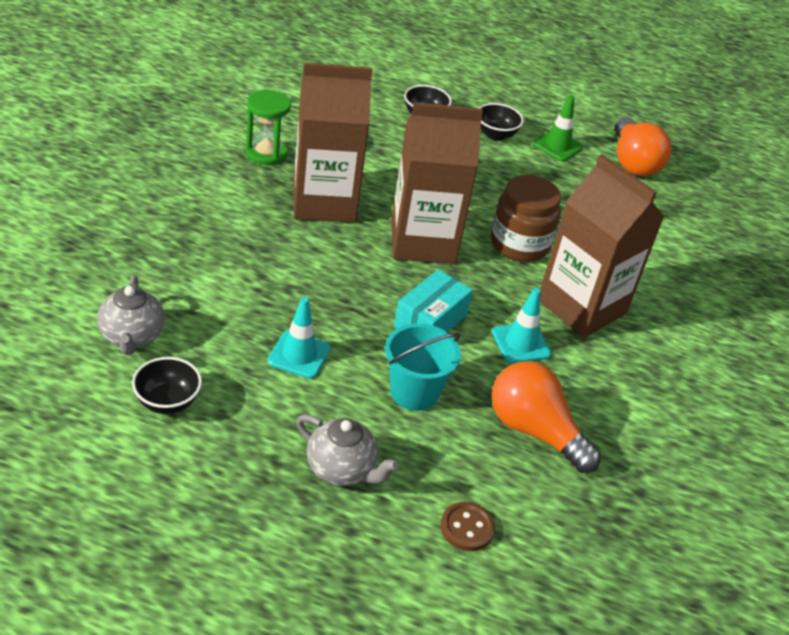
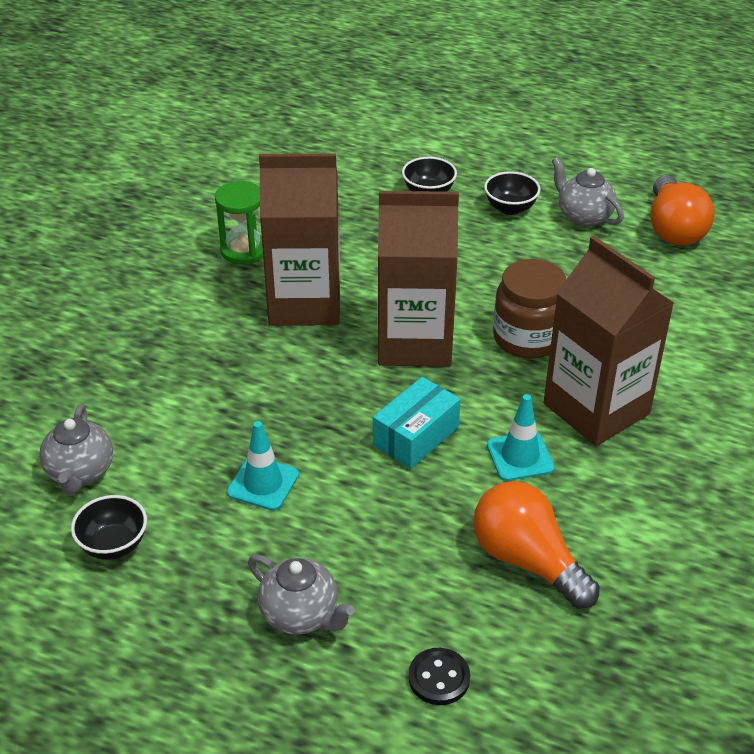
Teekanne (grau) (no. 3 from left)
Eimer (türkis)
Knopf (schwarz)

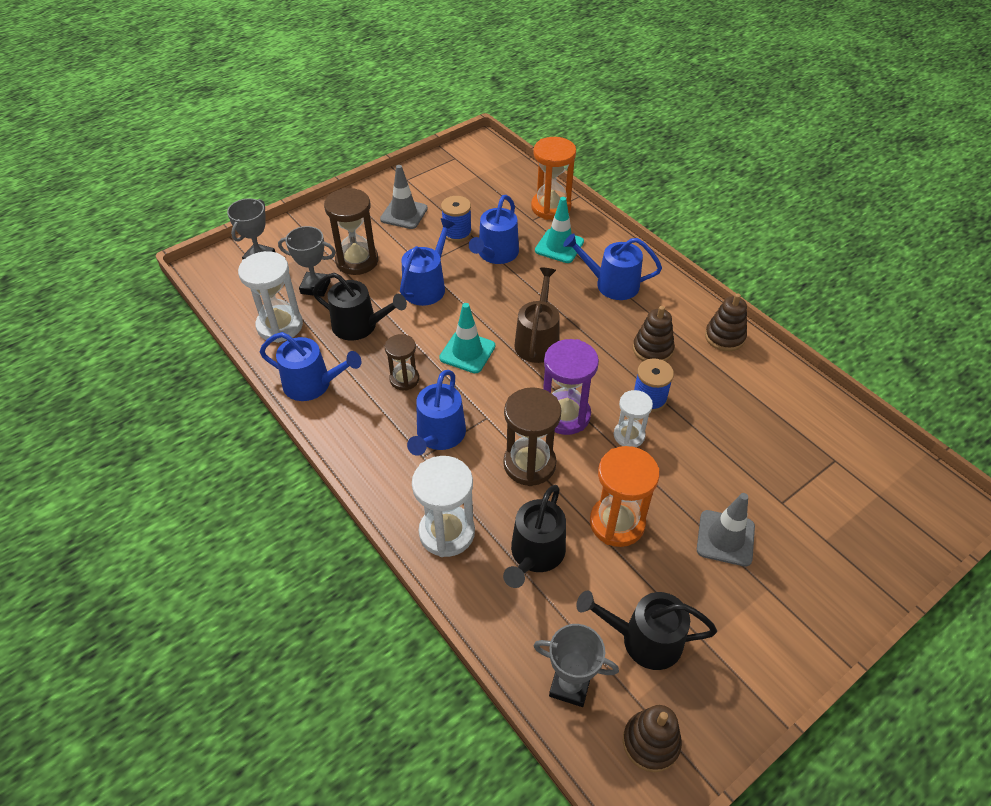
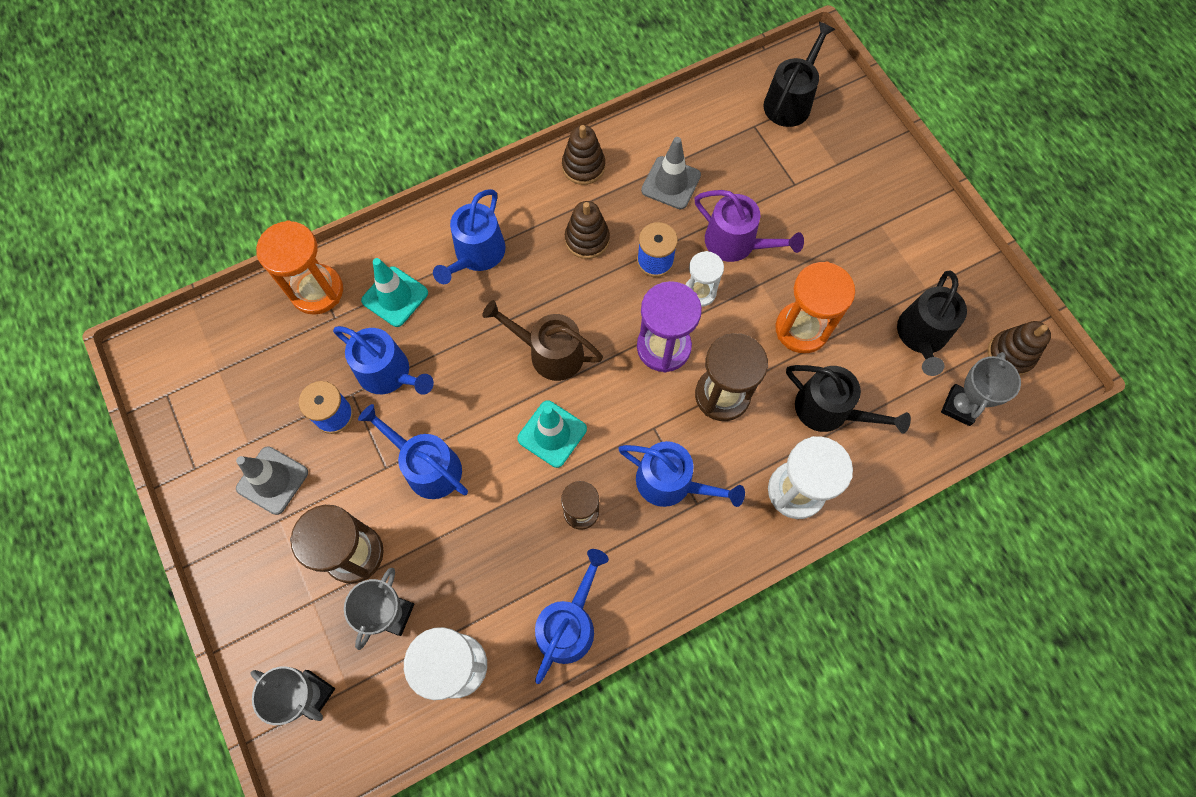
Gießkanne (schwarz) (no. 1 from left)
Leitkegel (grau) (no. 2 from left)
Gießkanne (lila)

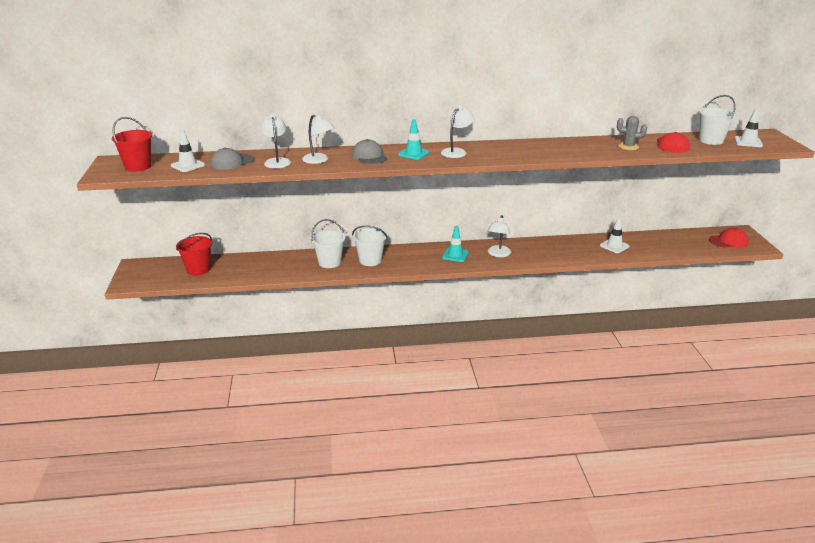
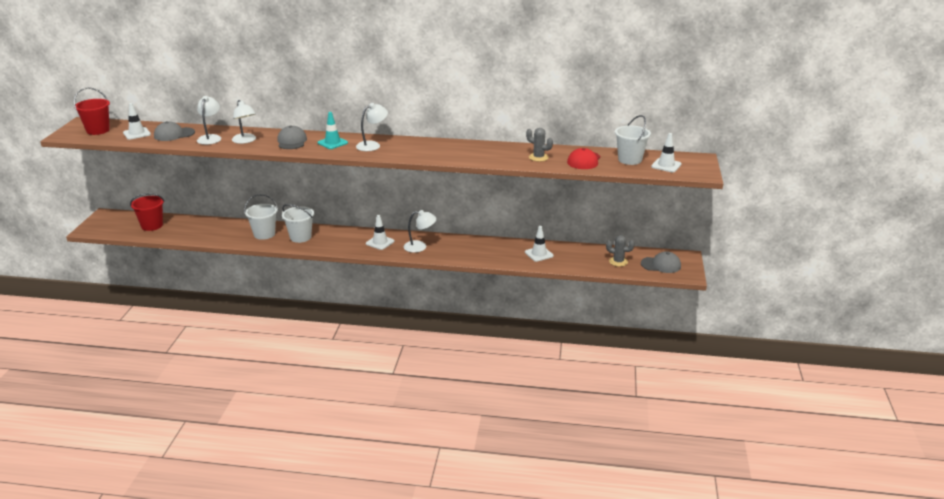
Lampe (weiß) (no. 4 from left)
Leitkegel (weiß) (no. 2 from left)
Kappe (grau) (no. 3 from left)
Kaktus (grau) (no. 2 from left)

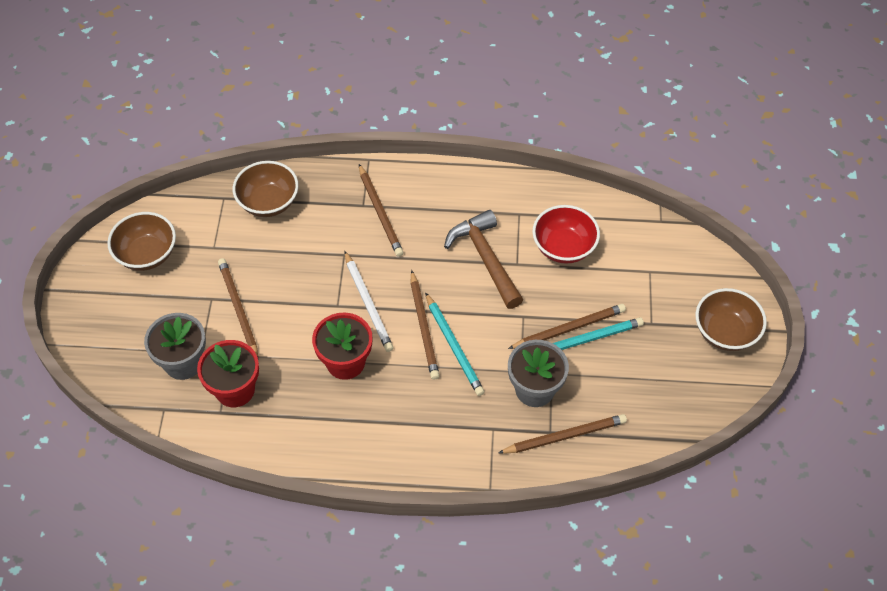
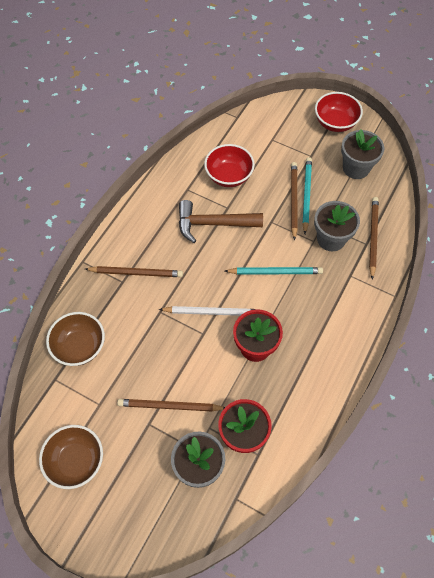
Bleistift (braun) (no. 3 from left in the first image)
Schüssel (rot) (no. 2 from left)
Blumentopf (grau) (no. 3 from left)

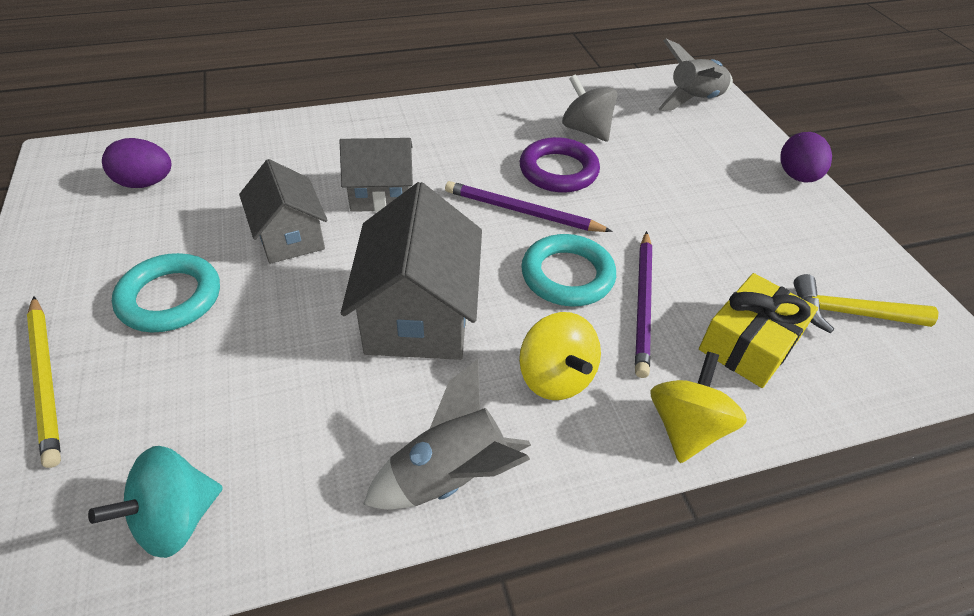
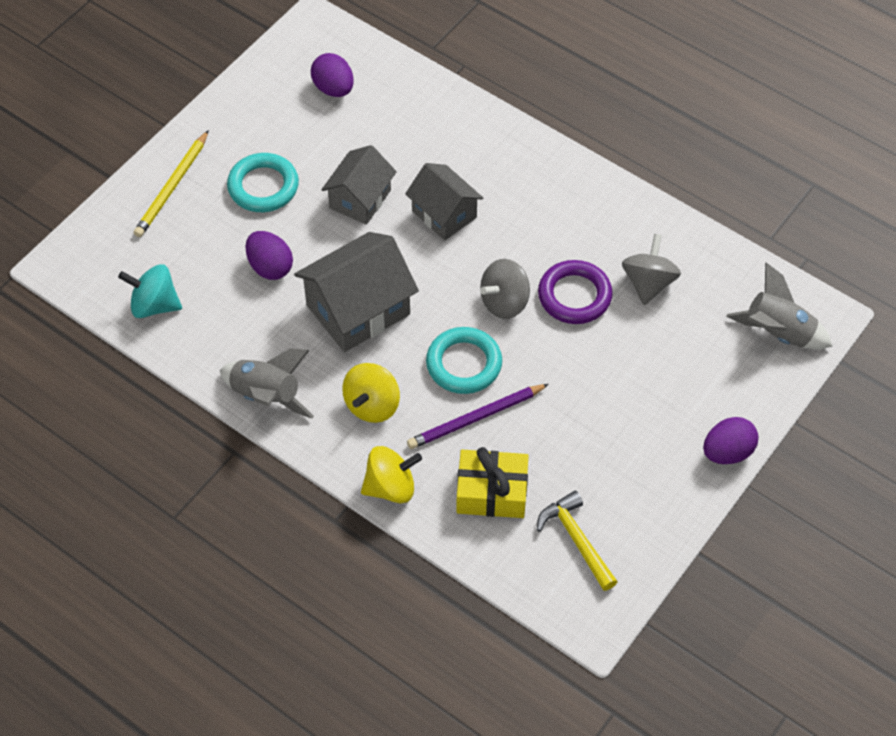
Kreisel (grau) (no. 1 from left)
Ei (lila) (no. 1 from left)

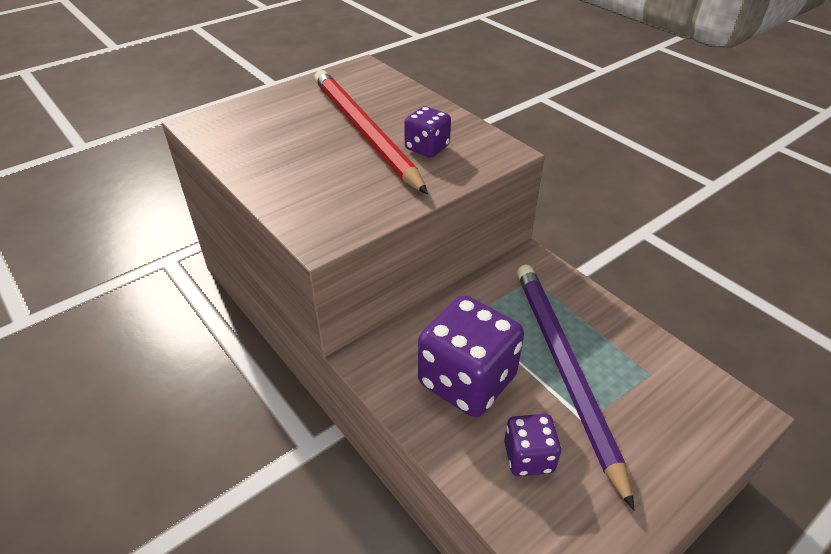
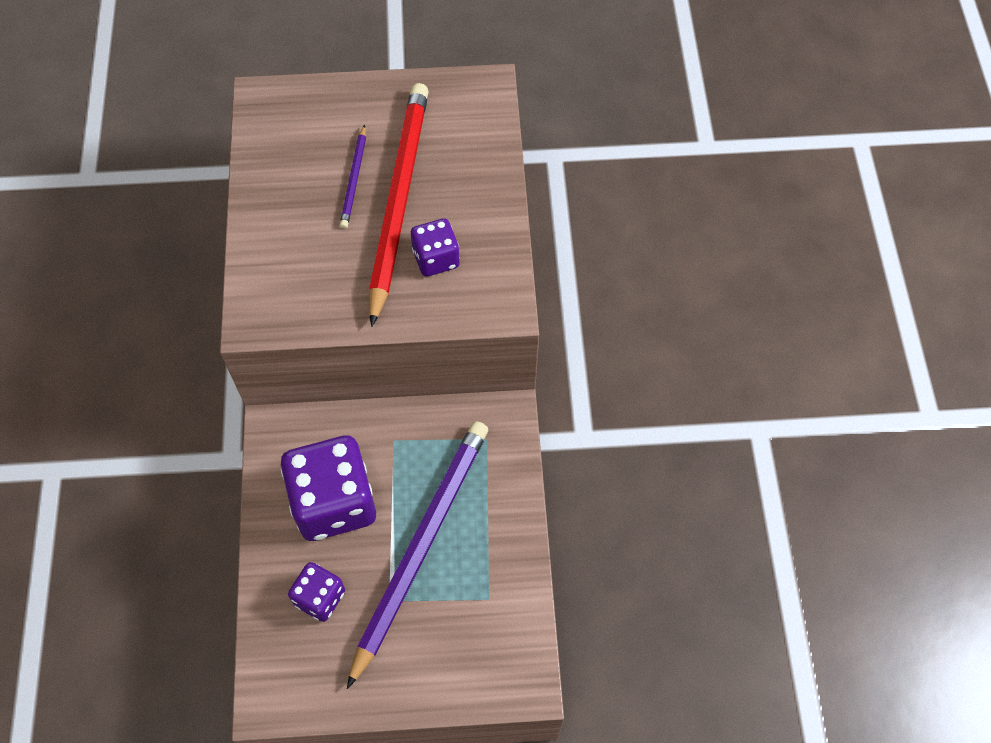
Bleistift (lila) (no. 1 from left)

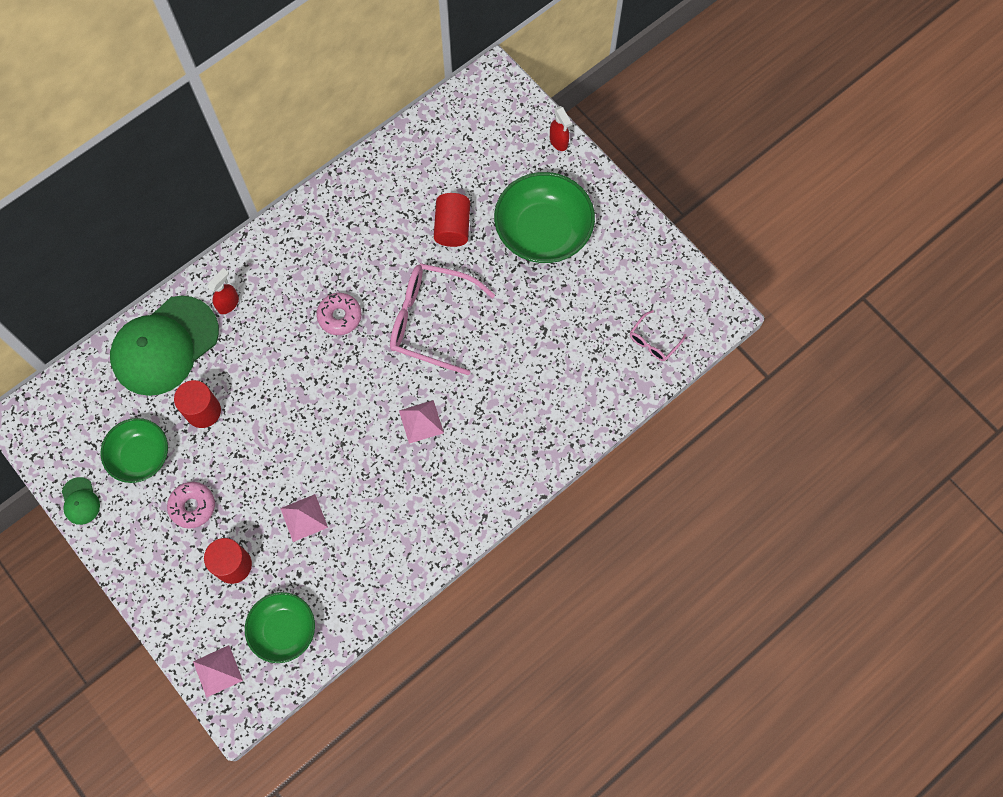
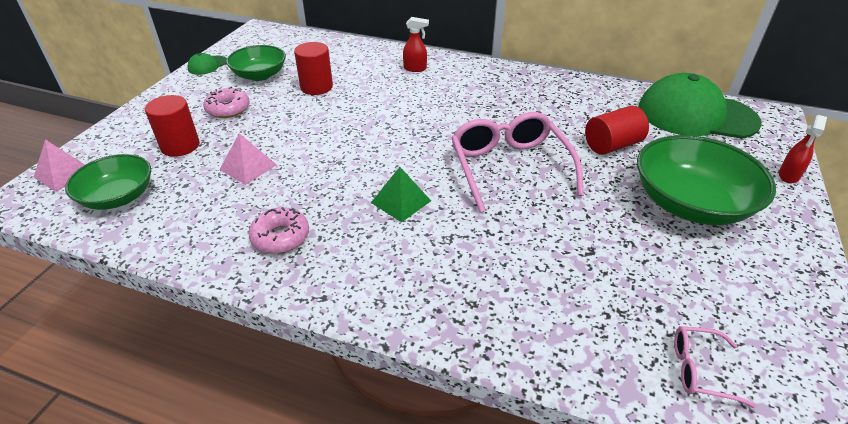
Donut (rosa) (no. 2 from left)
Kappe (grün) (no. 2 from left)
Pyramide (grün)

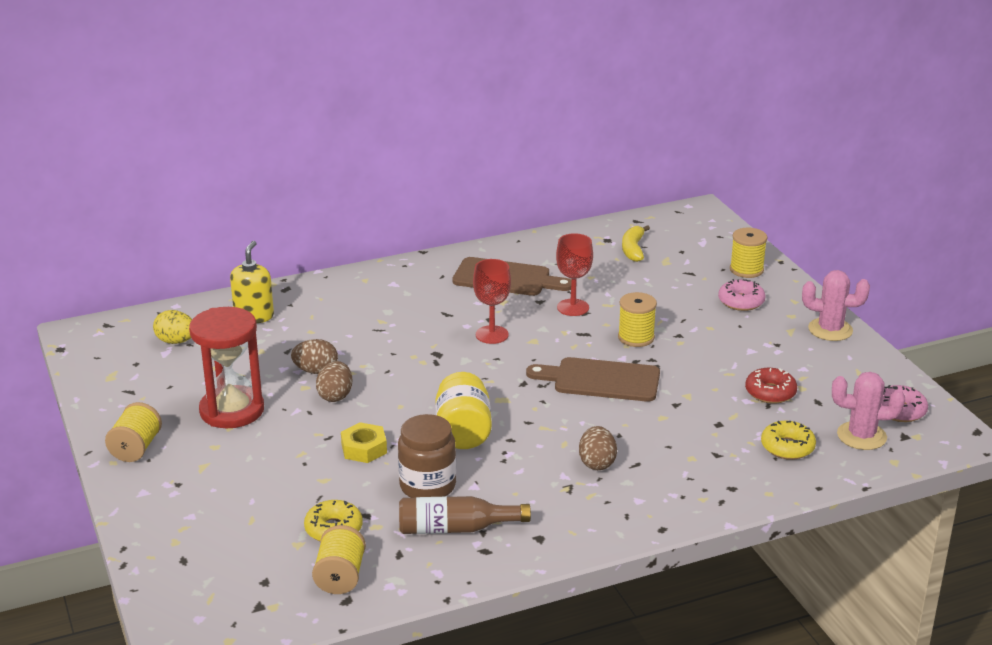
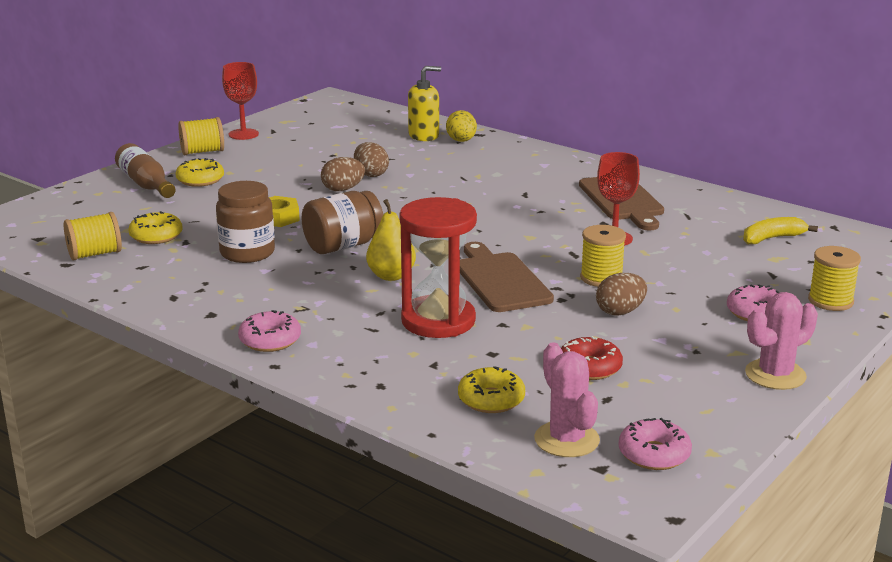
Kelch (rot) (no. 1 from left)
Kaktus (rosa) (no. 2 from left)
Sanduhr (rot)
Ei (gelb)
Einmachglas (braun) (no. 2 from left)
Ei (braun) (no. 3 from left)
Flasche (braun)
Donut (gelb) (no. 2 from left)
Birne (gelb)
Donut (rosa) (no. 1 from left)

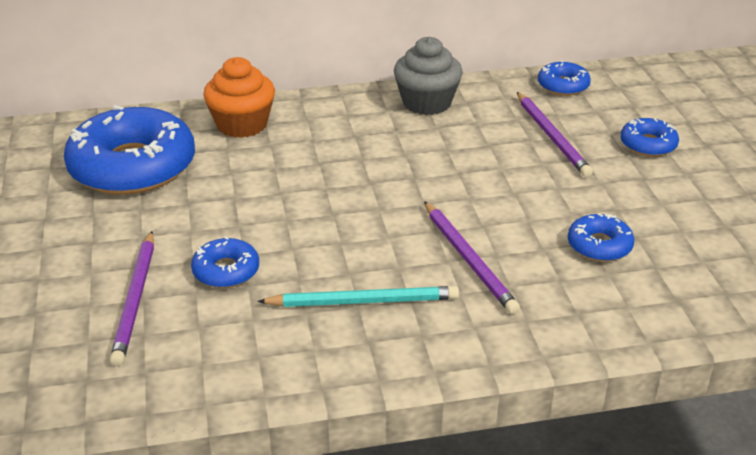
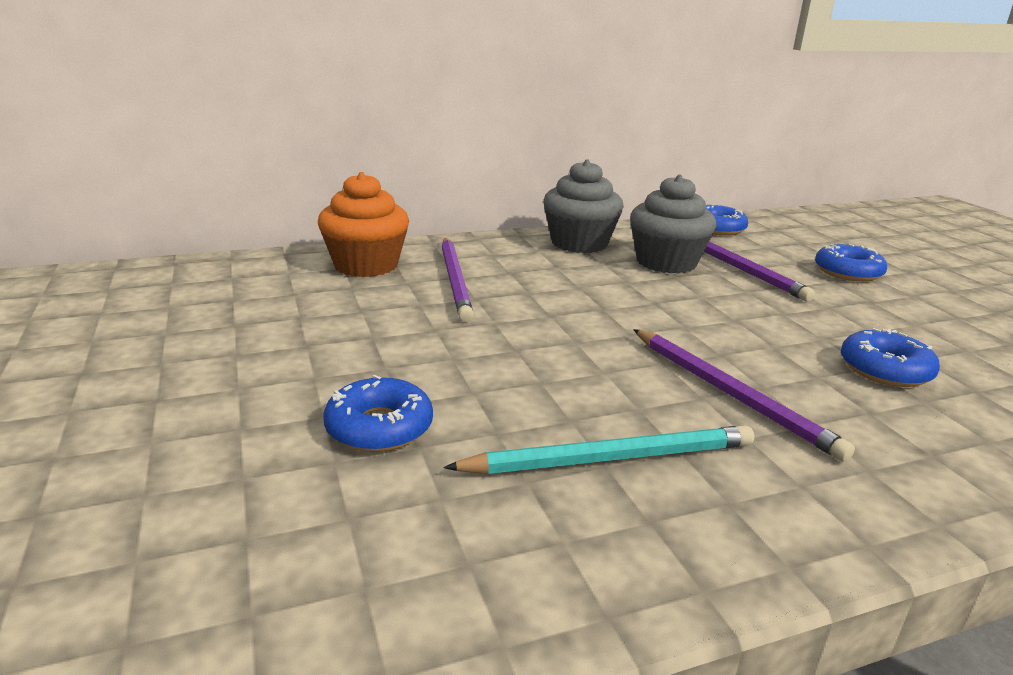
Donut (blau) (no. 1 from left in the first image)
Bleistift (lila) (no. 1 from left)
Muffin (grau) (no. 2 from left)

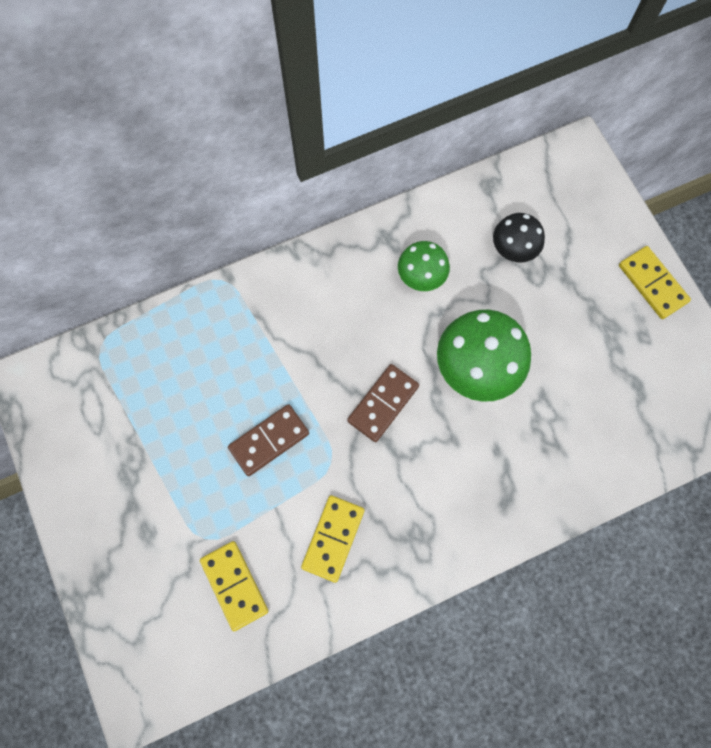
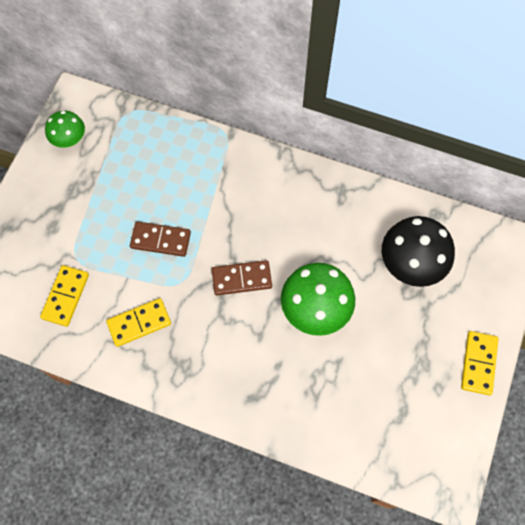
Pilz (schwarz)
Pilz (grün) (no. 1 from left)

